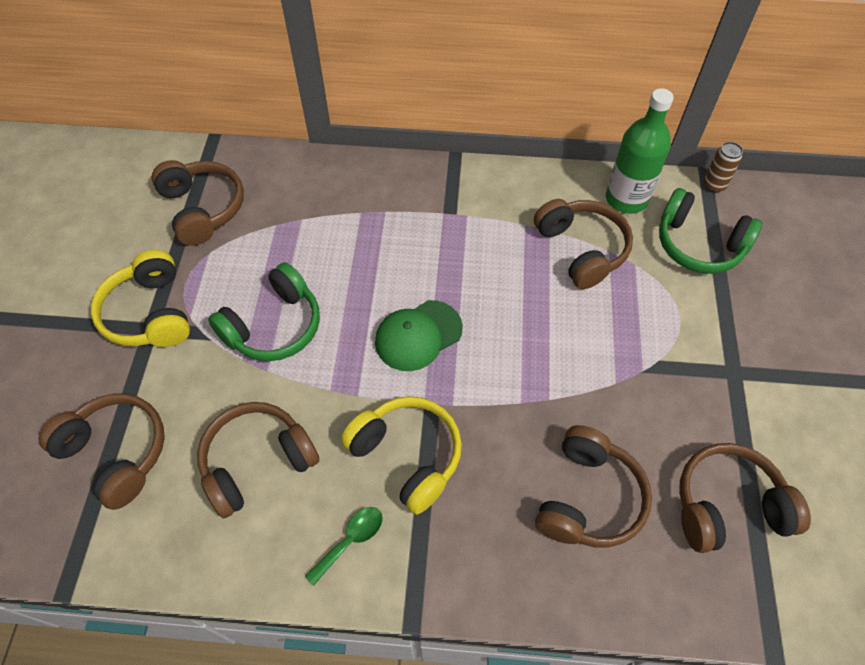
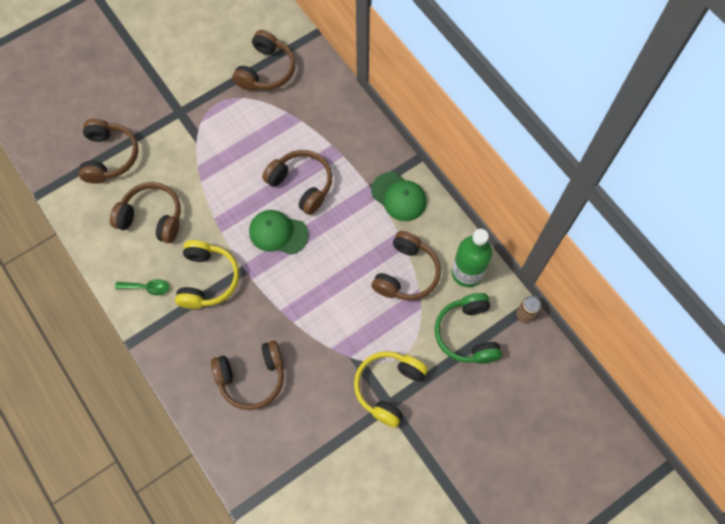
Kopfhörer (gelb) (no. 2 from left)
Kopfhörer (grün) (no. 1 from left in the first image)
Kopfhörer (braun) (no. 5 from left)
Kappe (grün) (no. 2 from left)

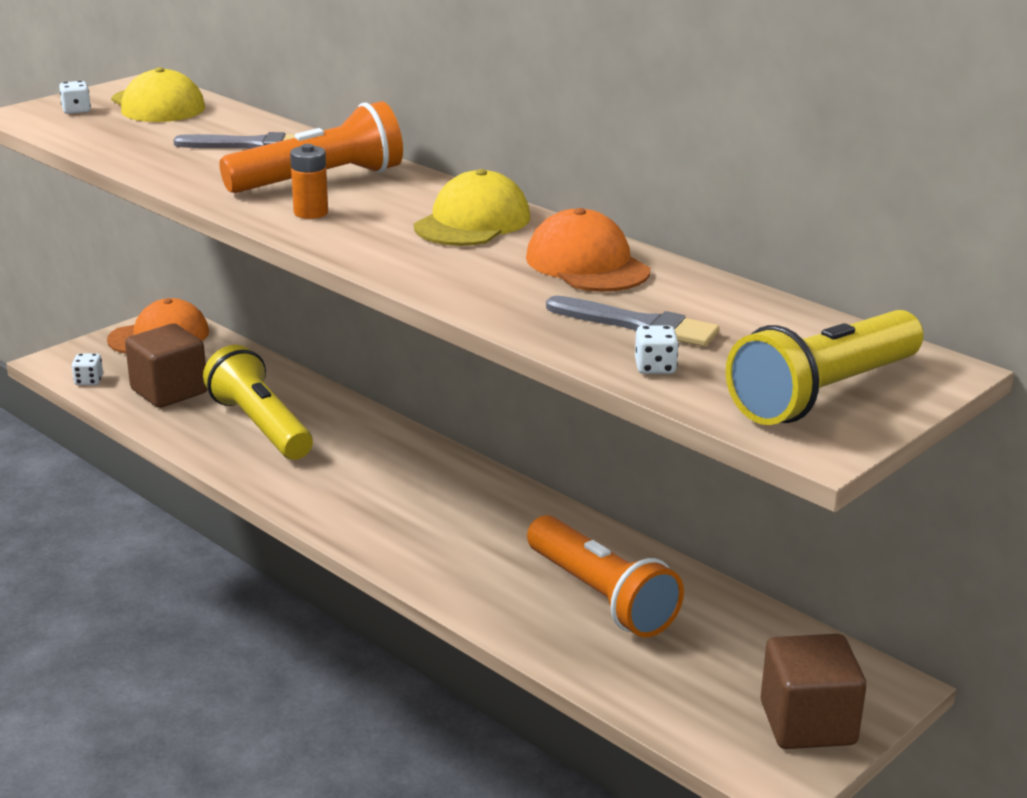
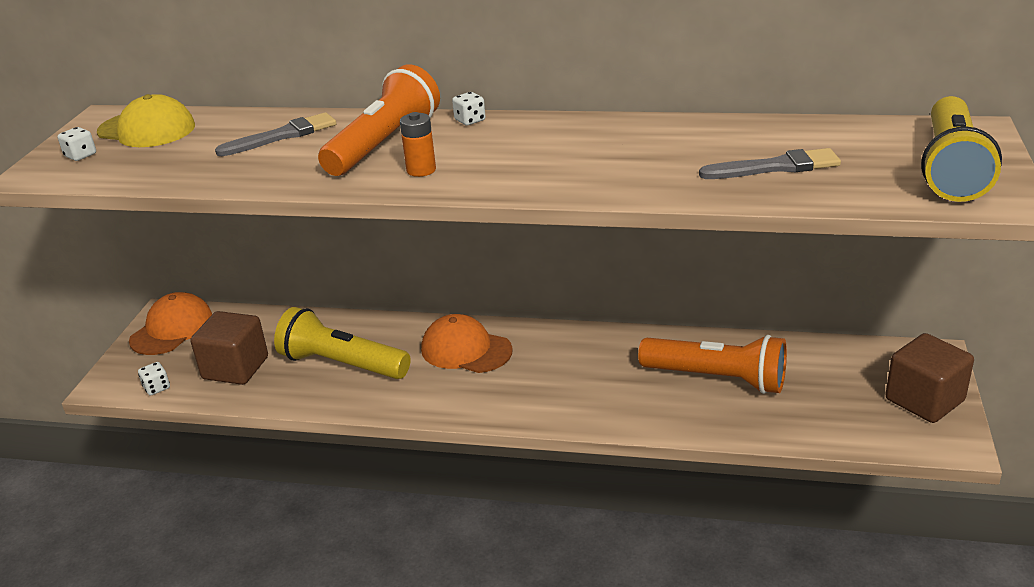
Kappe (gelb) (no. 2 from left in the first image)
Kappe (orange) (no. 2 from left)
Spielwürfel (weiß) (no. 3 from left)

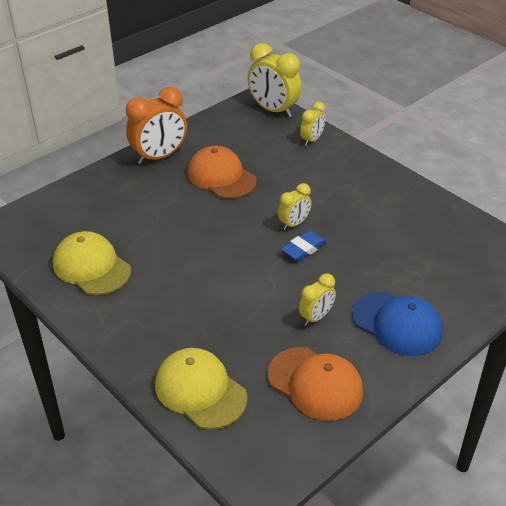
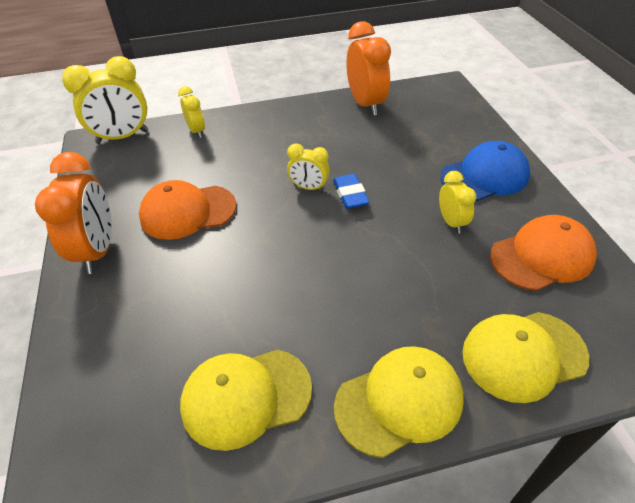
Wecker (gelb) (no. 3 from left)
Wecker (orange) (no. 2 from left)
Kappe (gelb) (no. 2 from left)

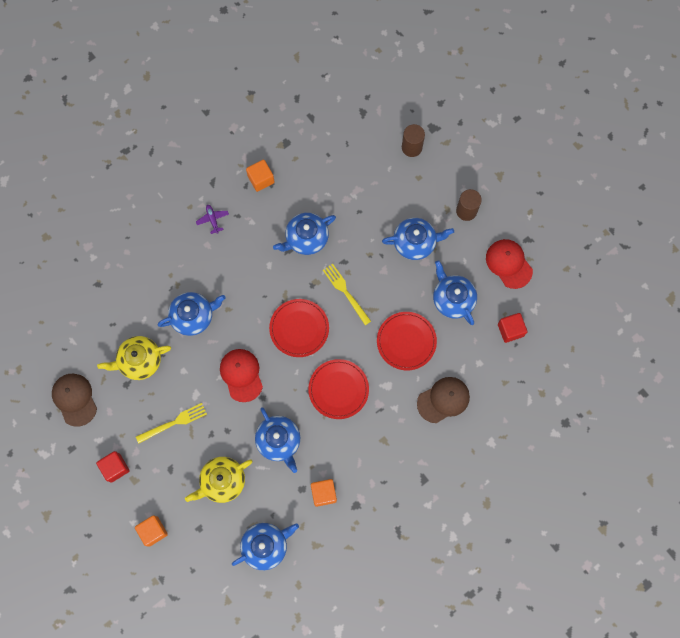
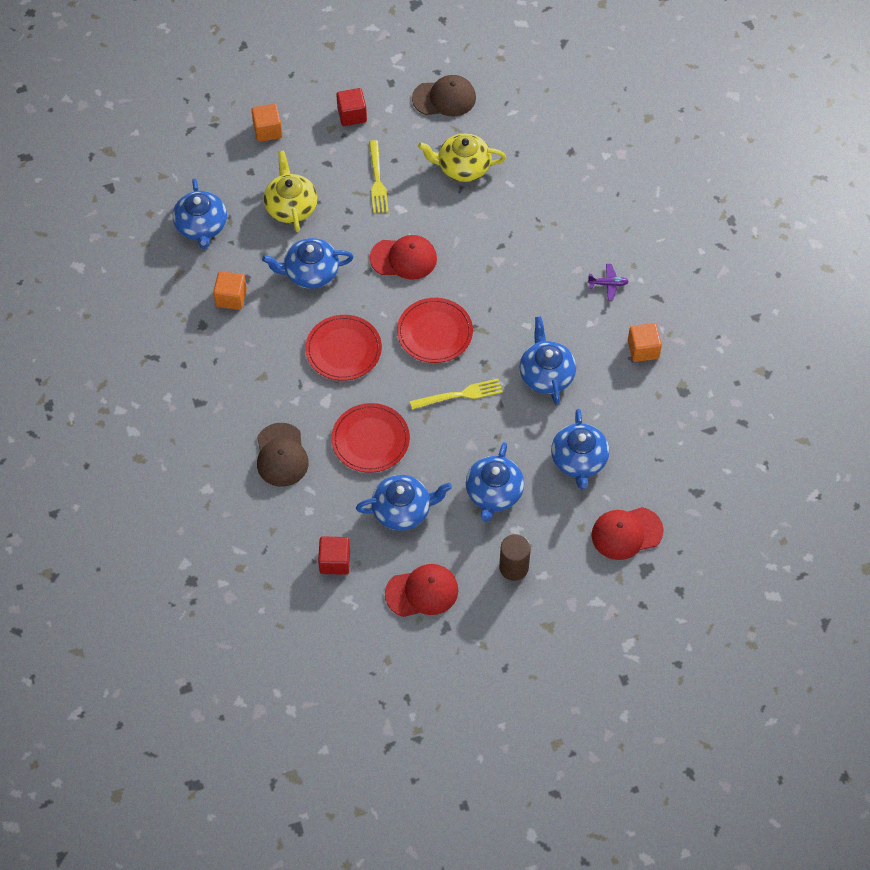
Kappe (rot) (no. 3 from left)
Teekanne (blau) (no. 6 from left)
Teekanne (gelb) (no. 2 from left)

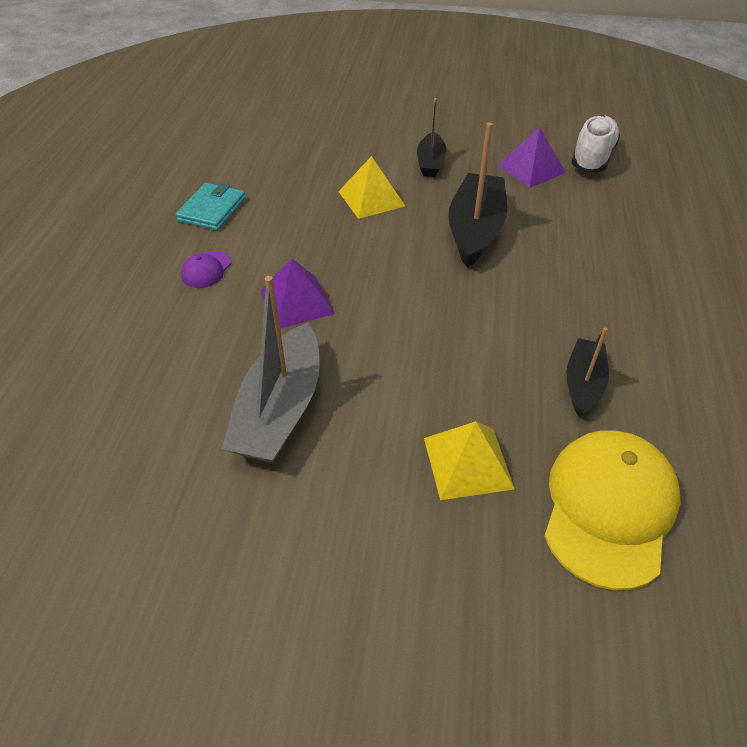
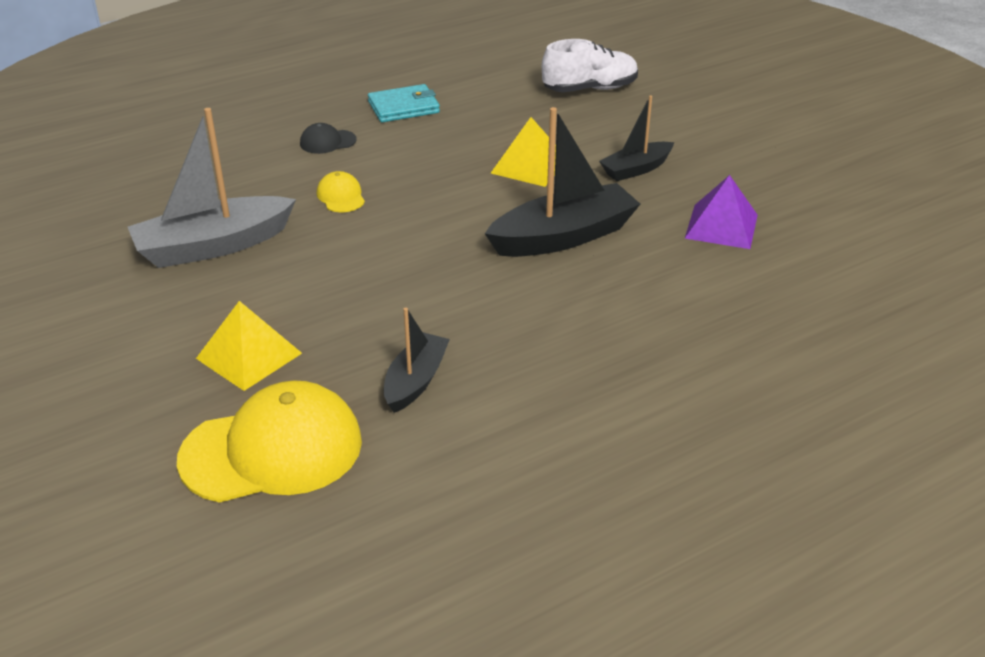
Schuh (weiß)
Kappe (schwarz)
Kappe (gelb) (no. 2 from left)
Boot (schwarz) (no. 1 from left)

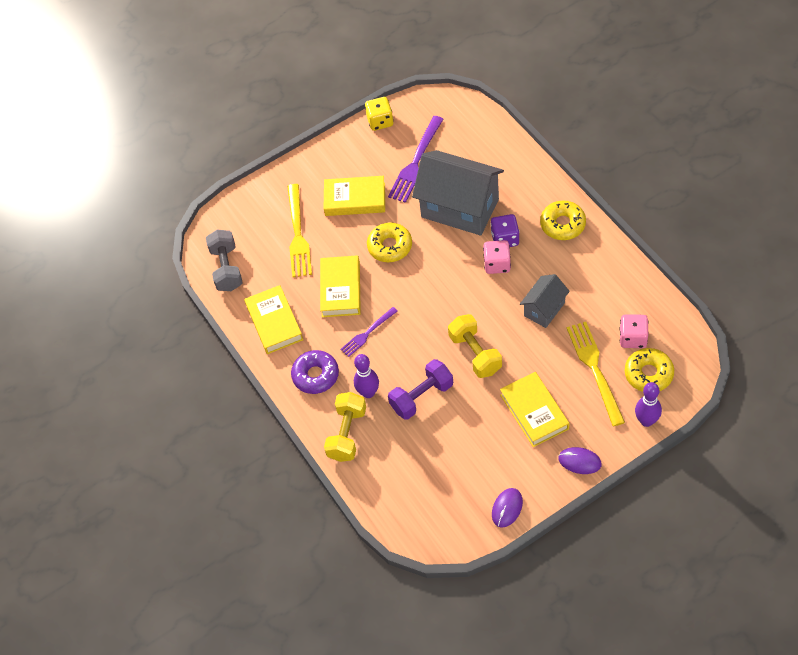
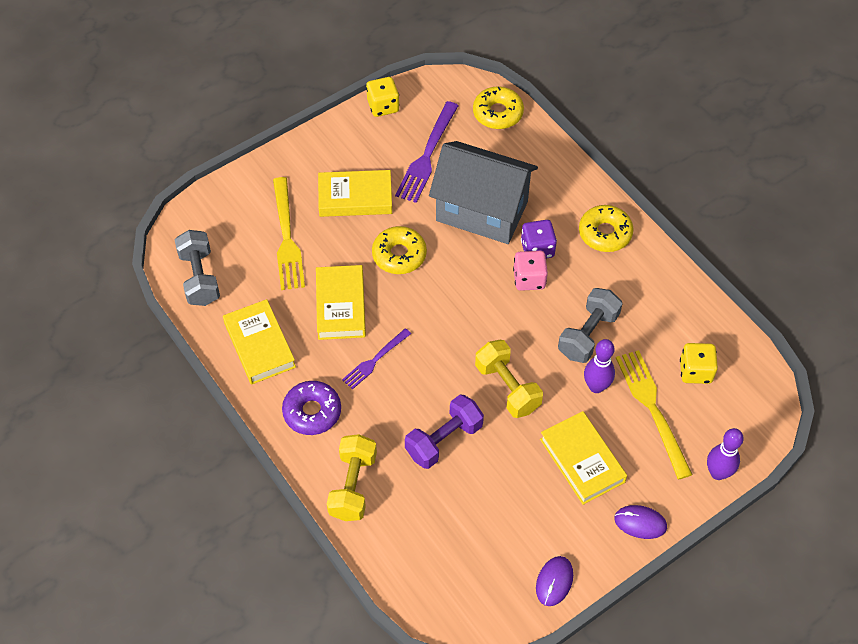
Hantel (grau) (no. 2 from left)
Spielwürfel (gelb) (no. 2 from left)
Donut (gelb) (no. 2 from left)
Bowlingkegel (lila) (no. 1 from left)

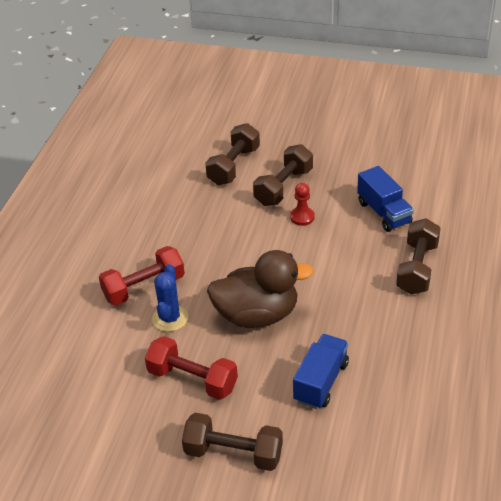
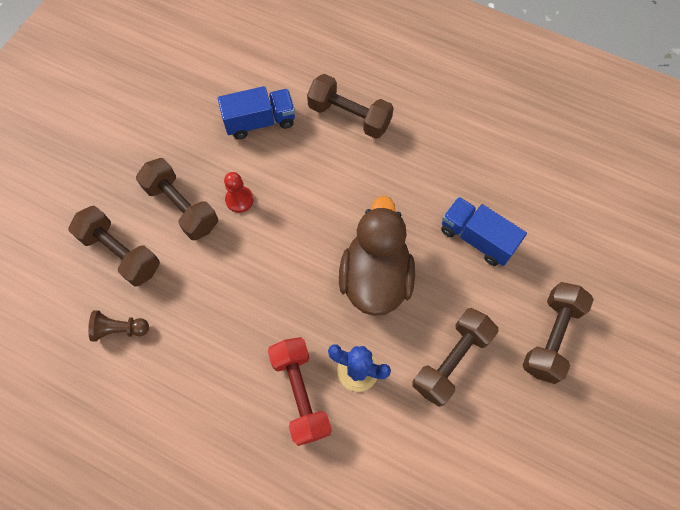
Hantel (braun) (no. 4 from left)
Bauer (braun)

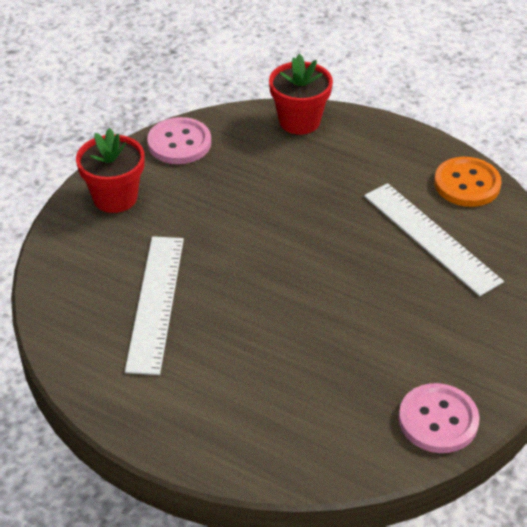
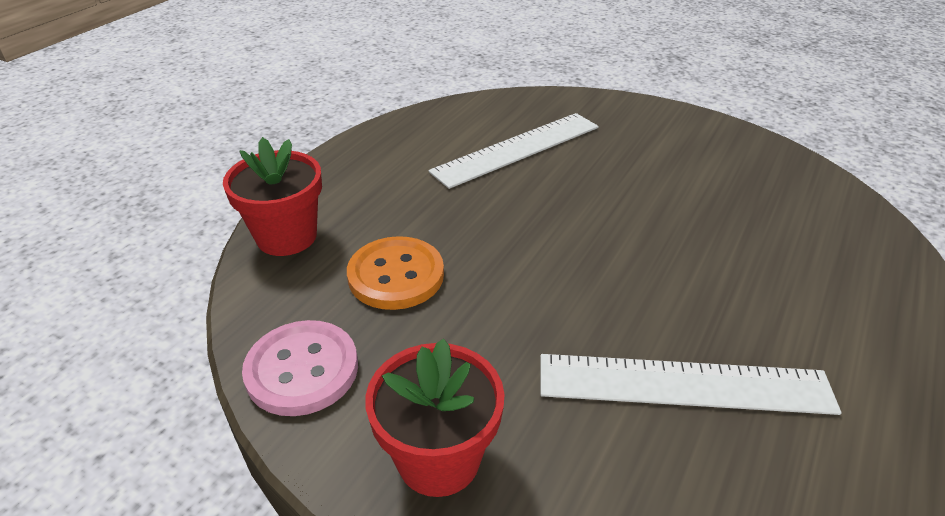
Knopf (orange)
Knopf (rosa) (no. 2 from left in the first image)

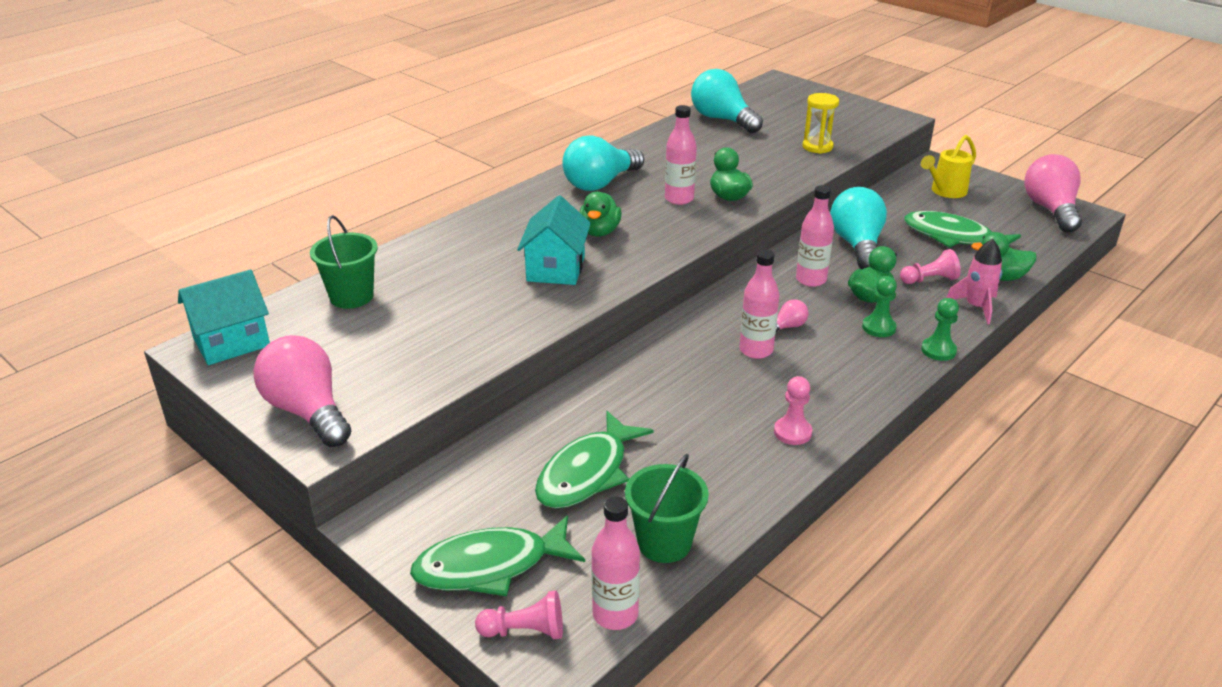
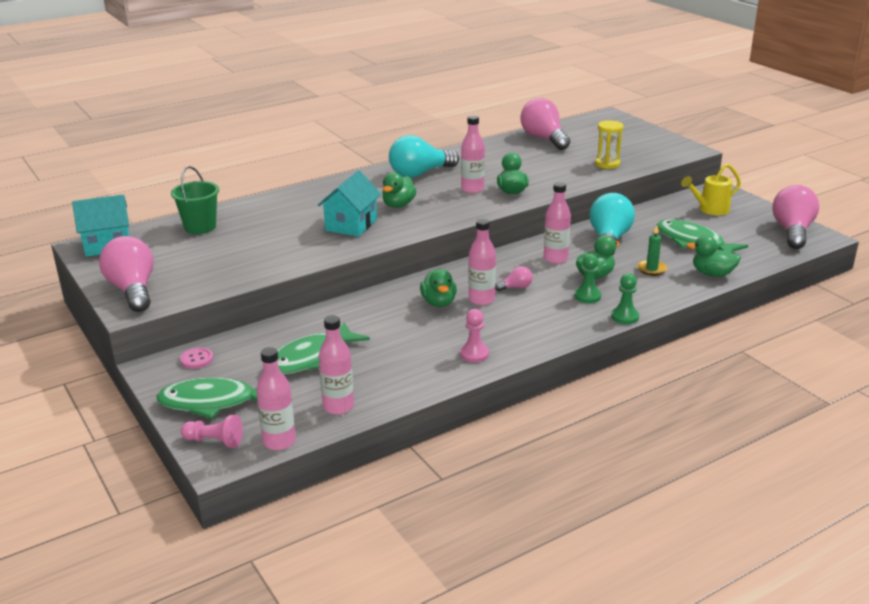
Glühbirne (rosa) (no. 3 from left)
Rakete (rosa)
Kerze (grün)
Flasche (rosa) (no. 2 from left)
Ente (grün) (no. 2 from left)
Knopf (rosa)

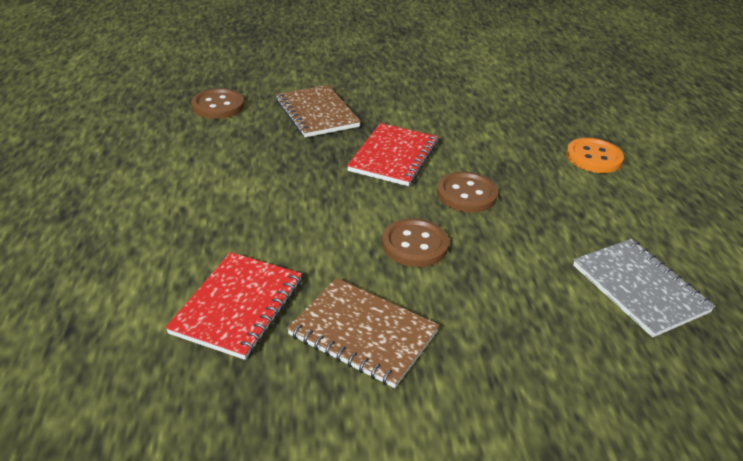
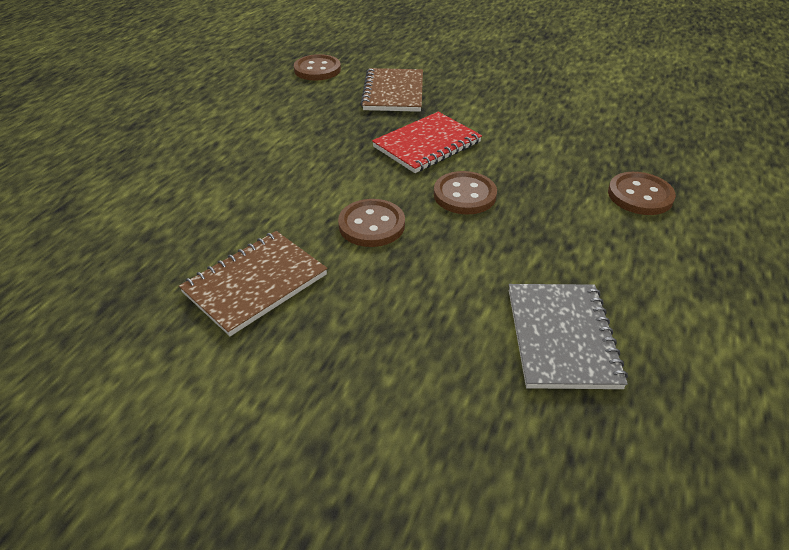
Knopf (braun) (no. 4 from left)
Notizbuch (rot) (no. 1 from left in the first image)
Notizbuch (braun) (no. 1 from left)

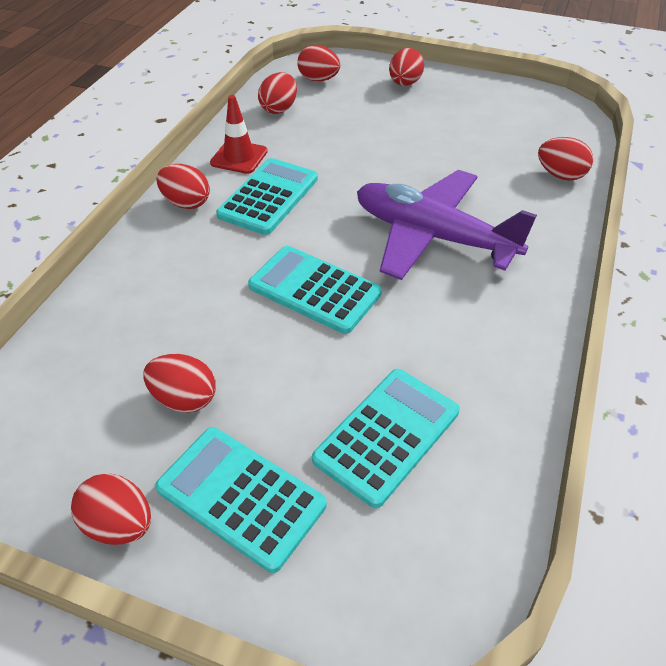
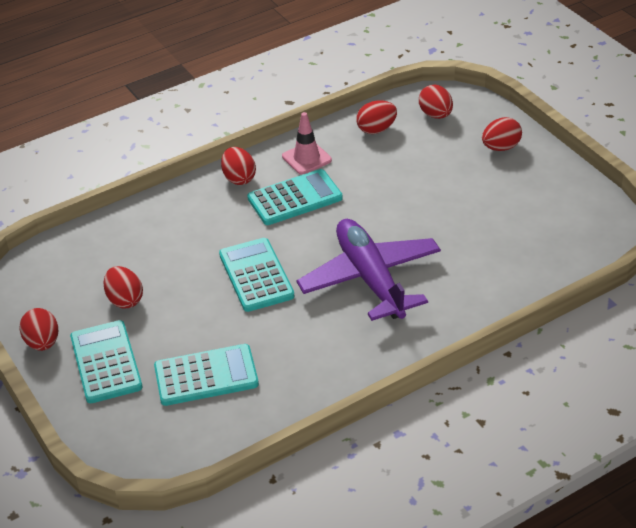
Leitkegel (rosa)
Ei (rot) (no. 7 from left in the first image)

